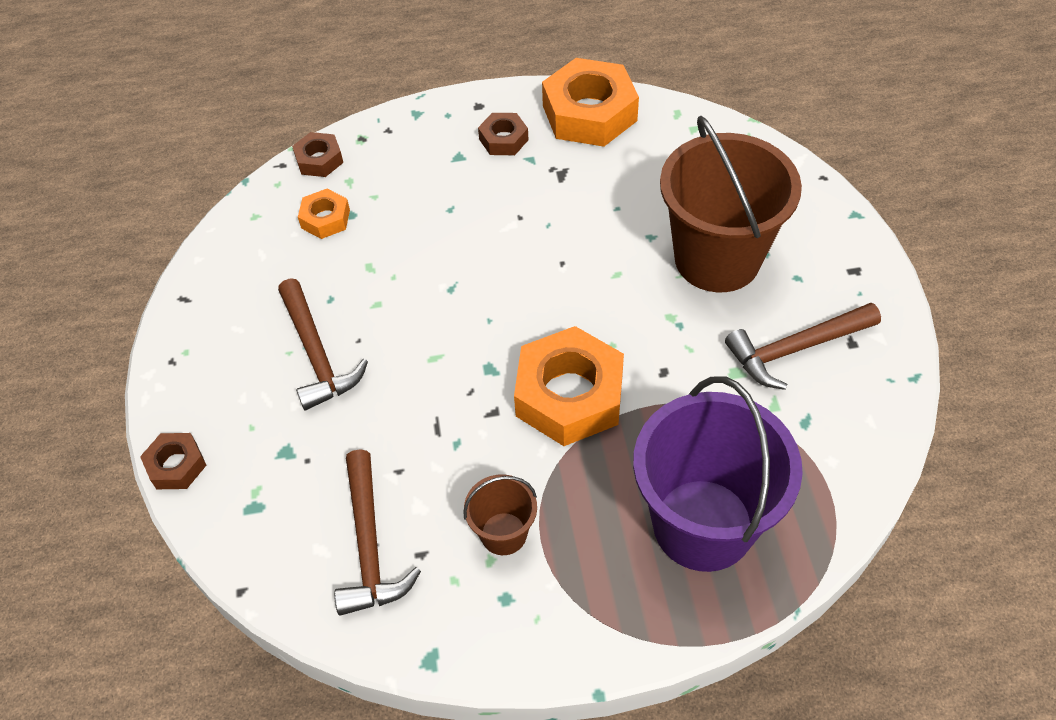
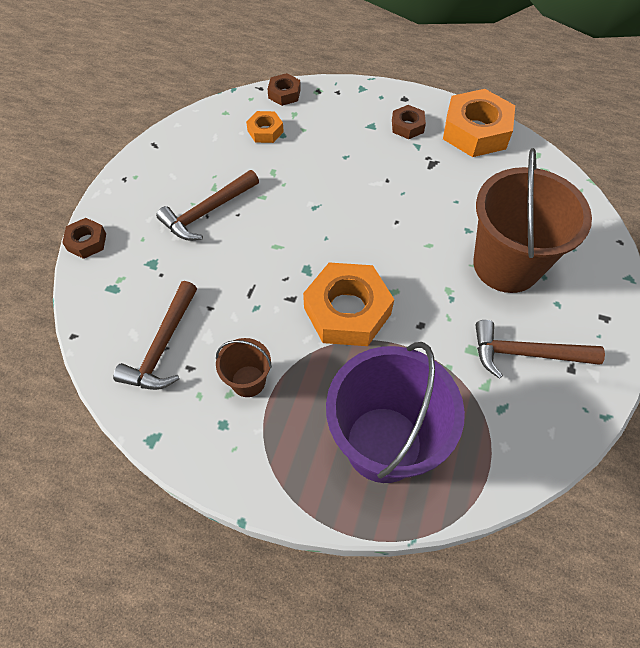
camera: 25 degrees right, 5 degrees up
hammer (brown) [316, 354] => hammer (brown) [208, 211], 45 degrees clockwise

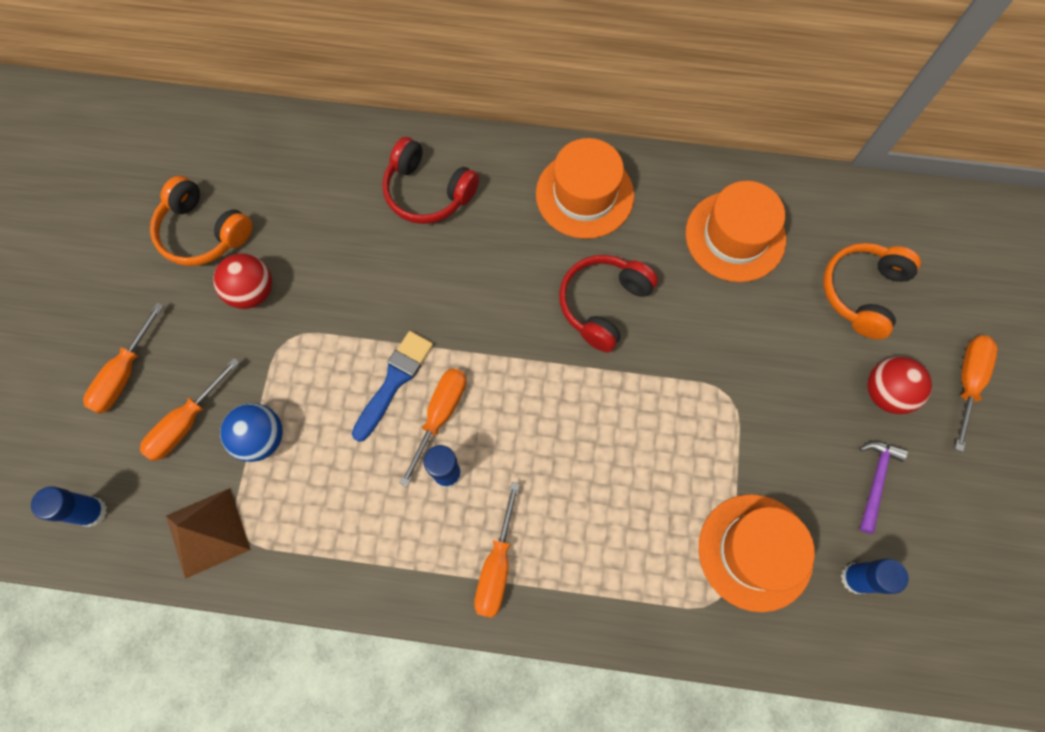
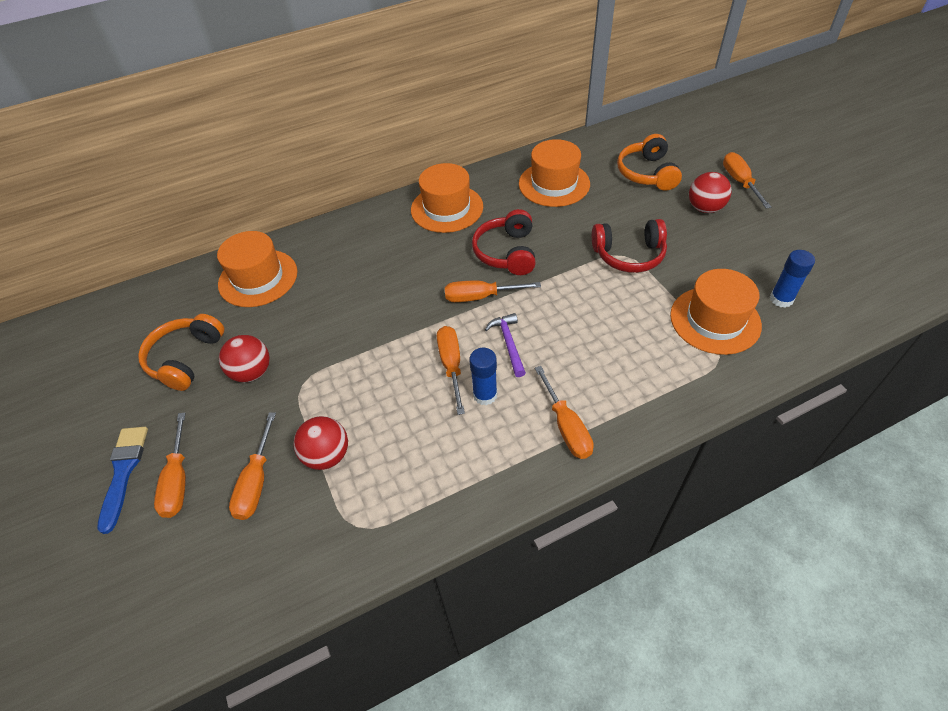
camera: 30 degrees left, 20 degrees down
brush (blue) [394, 381] => brush (blue) [123, 472], moved
headphones (orange) [203, 232] => headphones (orange) [186, 358], 105 degrees clockwise
nothing => hat (orange) [258, 278]
ball (blue) [261, 438] => ball (red) [327, 455]
nothing => screwdriver (orange) [480, 297]
hammer (purple) [875, 480] => hammer (purple) [508, 343], moved
headphones (red) [428, 192] => headphones (red) [629, 255], moved
glue stick (blue) [92, 512] => nothing
pyramid (brown) [208, 532] => nothing

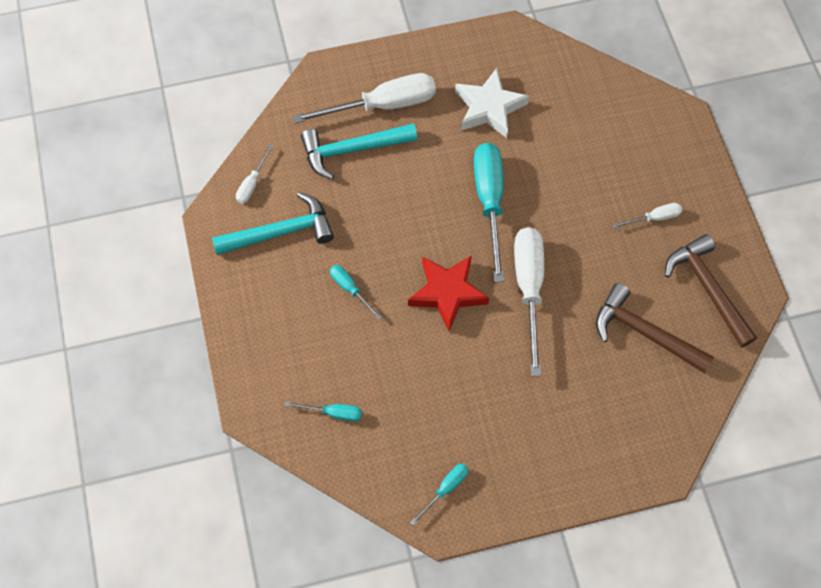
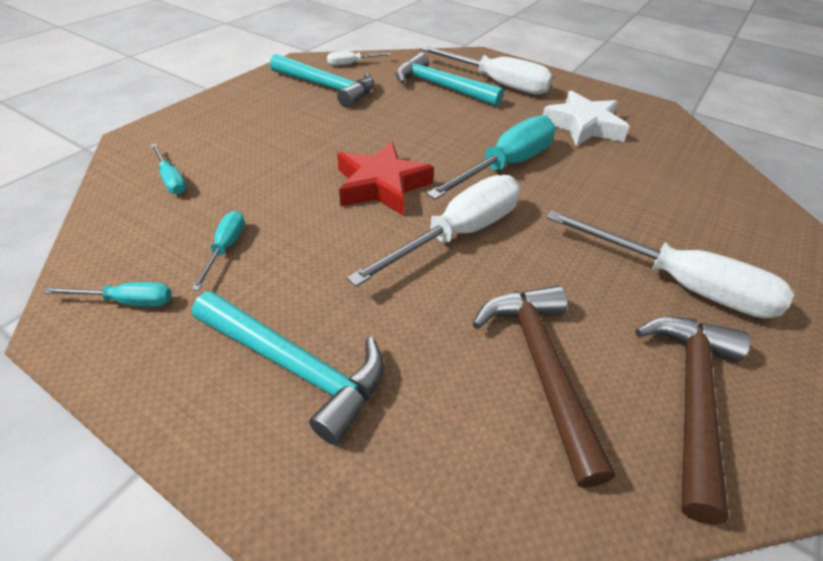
camera: 45 degrees right, 20 degrees down
screwdriver (turquoise) [350, 289] => screwdriver (turquoise) [226, 248], moved
nothing => hammer (turquoise) [295, 367]
screwdriver (white) [654, 218] => screwdriver (white) [678, 284], x2.10

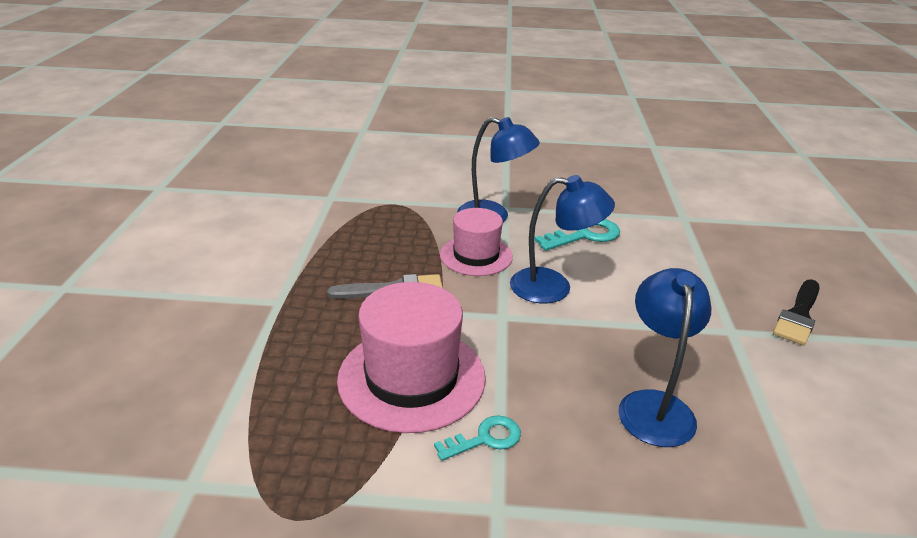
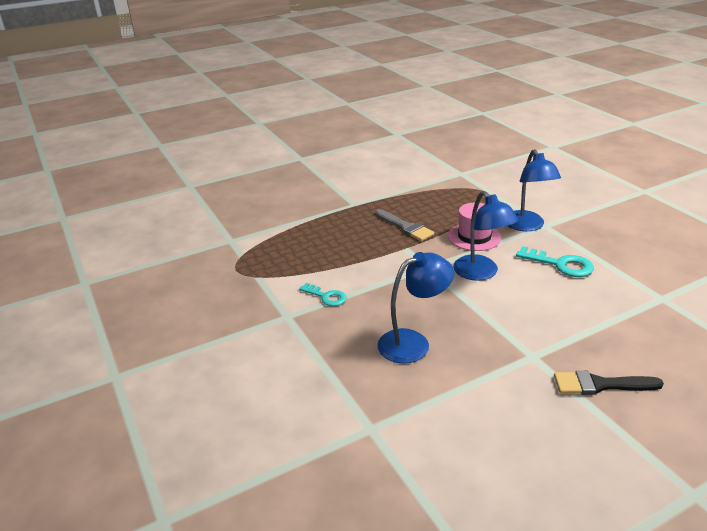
camera: 60 degrees right, 0 degrees up
hat (pink) [411, 378] => nothing

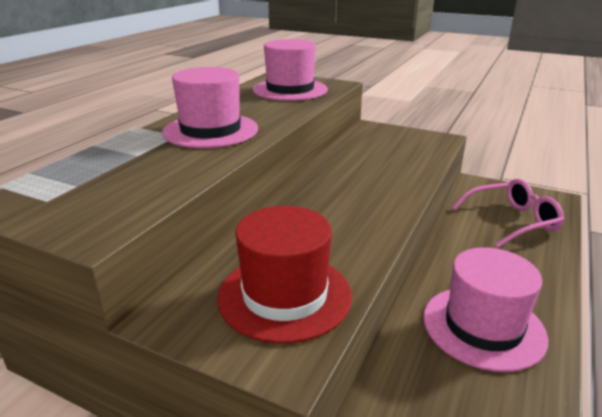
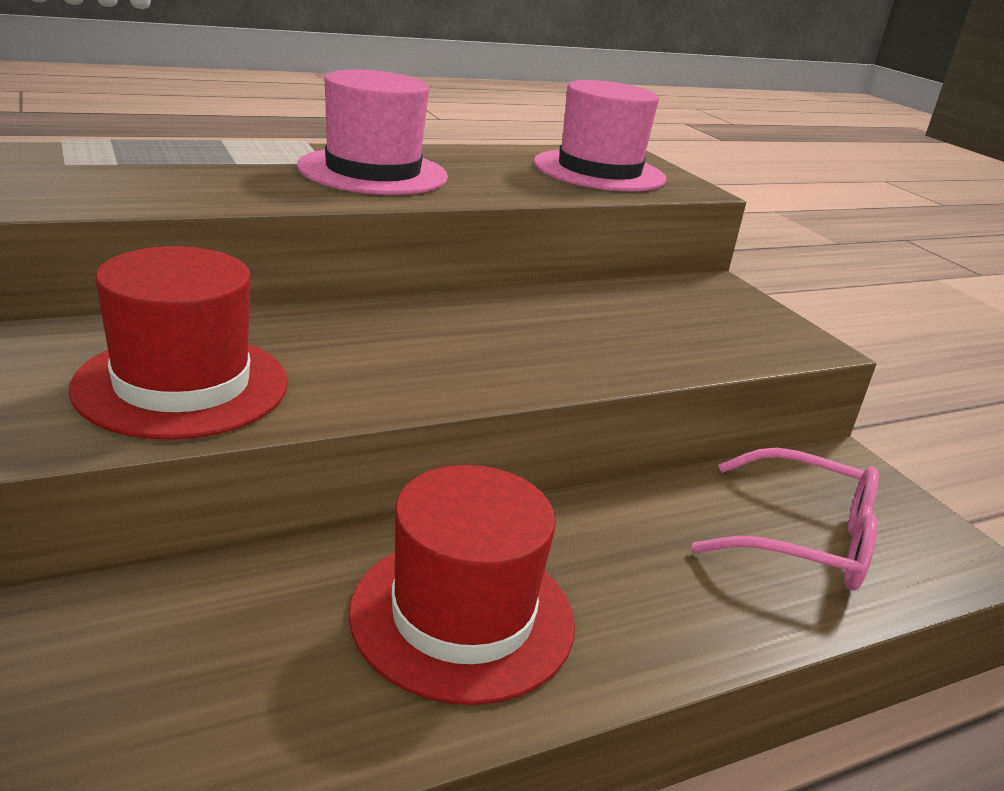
camera: 35 degrees right, 0 degrees up
hat (pink) [483, 326] => hat (red) [462, 616]

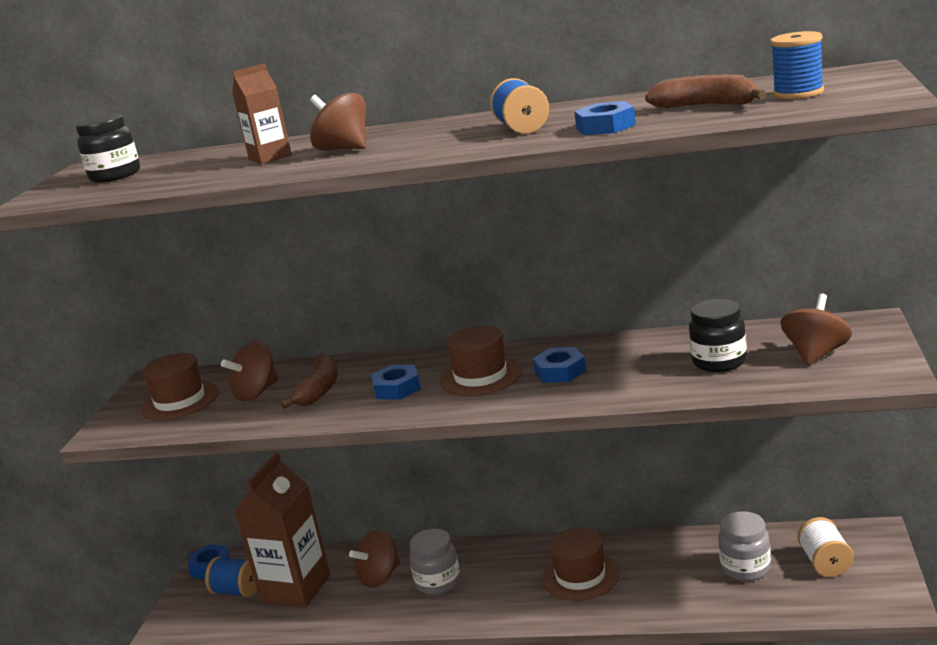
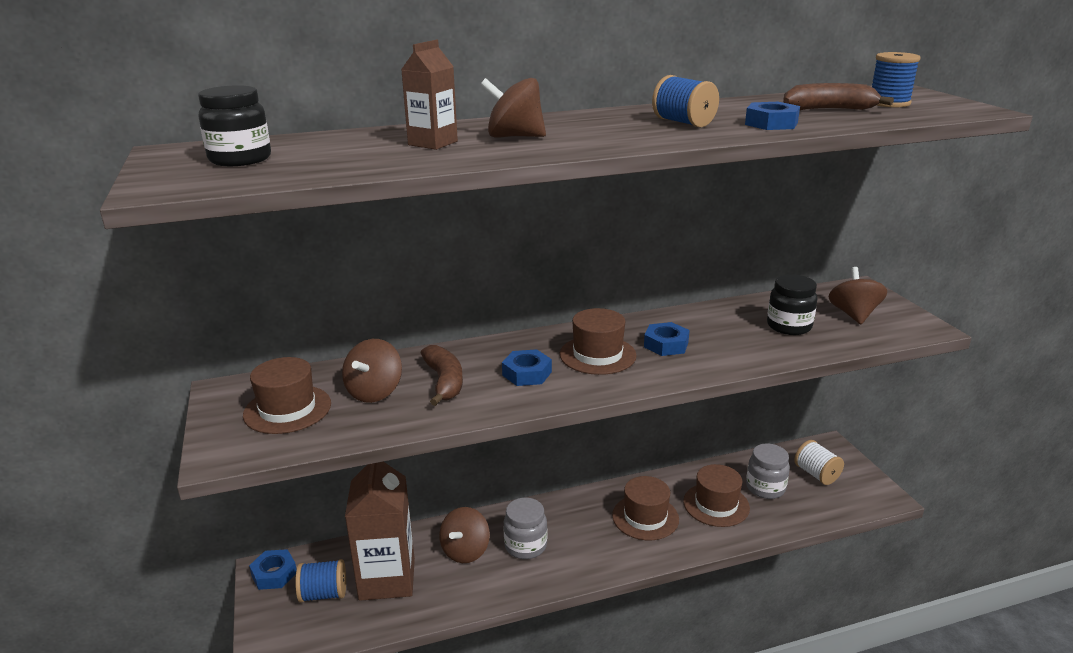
camera: 30 degrees left, 5 degrees up
nothing => hat (brown) [716, 504]

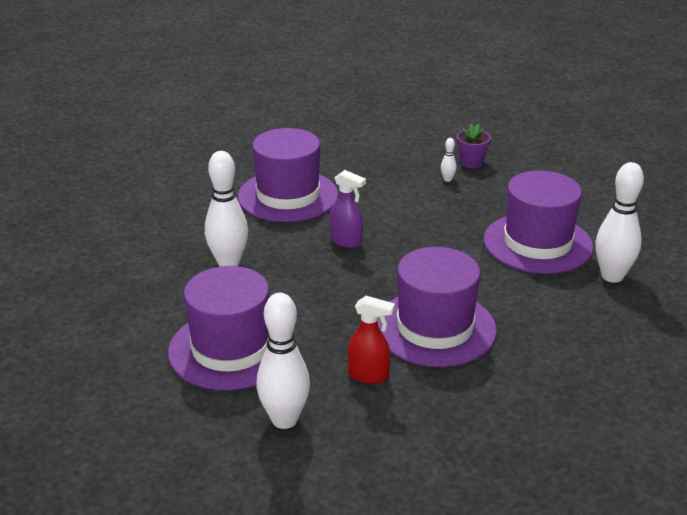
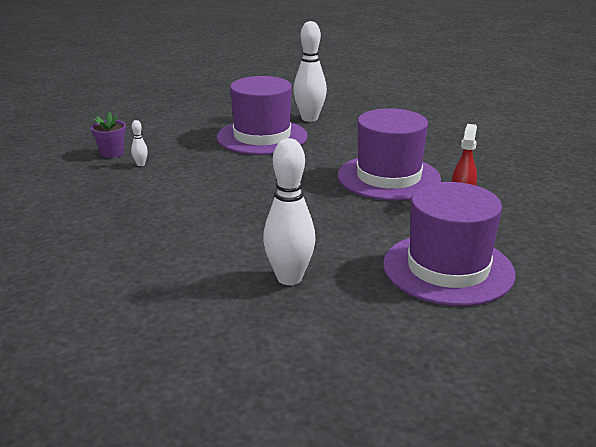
camera: 90 degrees left, 5 degrees down
hat (purple) [288, 196] => nothing
bowling pin (white) [284, 420] => nothing
spray bottle (purple) [346, 241] => nothing

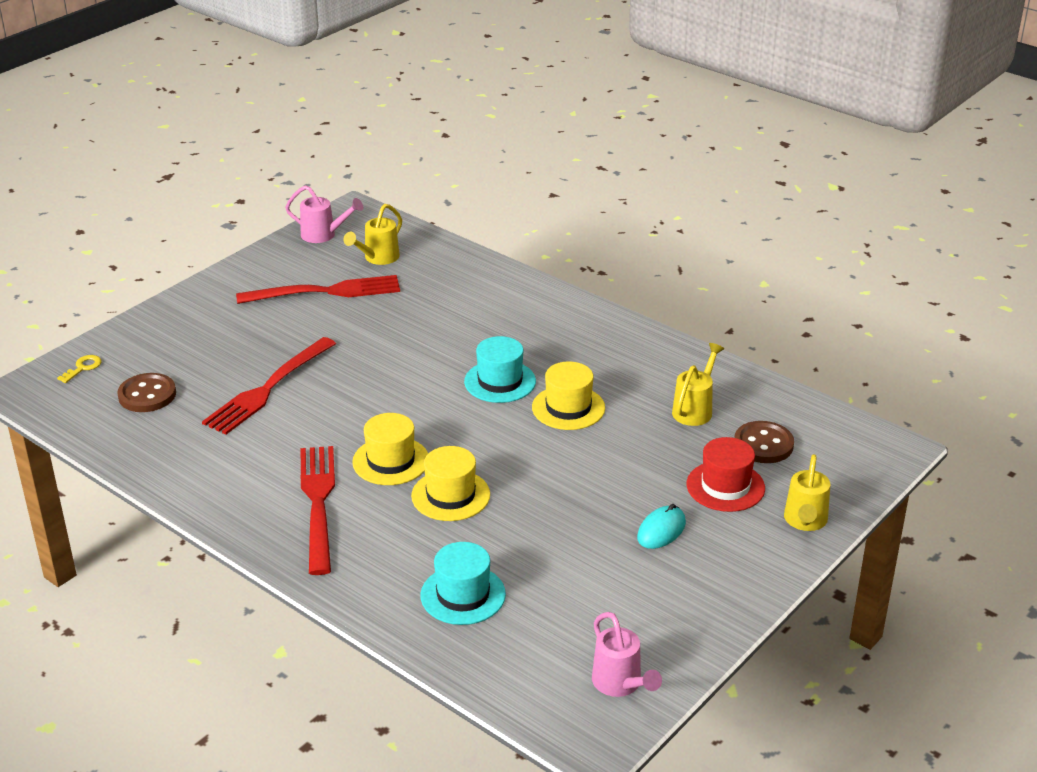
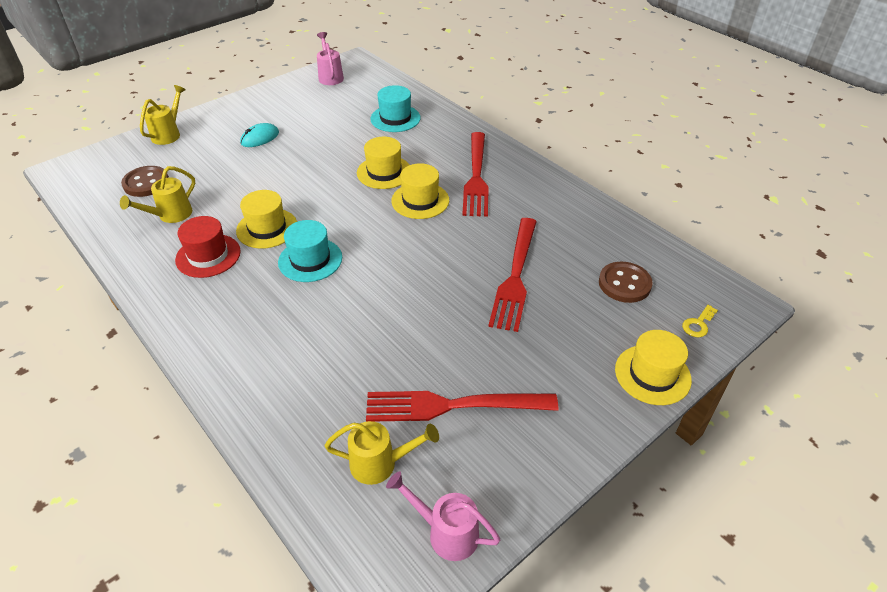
camera: 170 degrees left, 10 degrees up
hat (red) [725, 486] => hat (red) [208, 256], moved
watering can (yellow) [378, 258] => watering can (yellow) [380, 464], 45 degrees clockwise
fork (red) [268, 389] => fork (red) [515, 277], 150 degrees clockwise
nothing => hat (yellow) [652, 374]

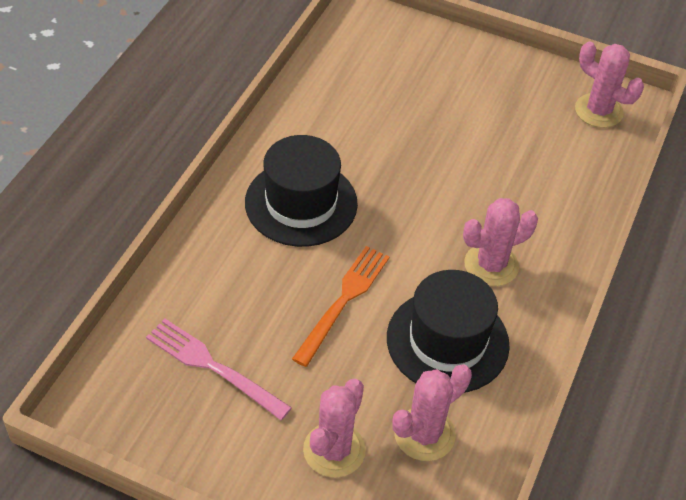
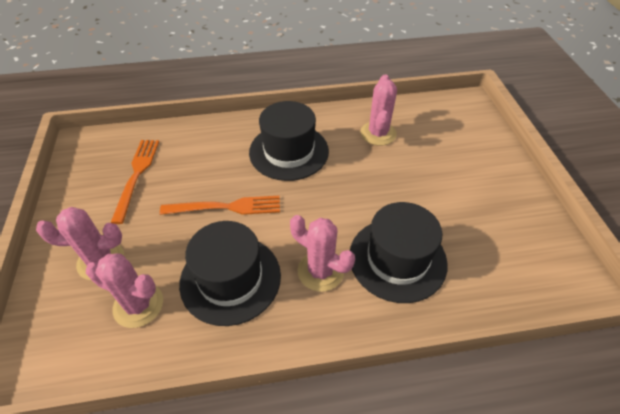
camera: 60 degrees right, 0 degrees up
fork (pink) [213, 367] => fork (orange) [137, 175]
nothing => hat (black) [397, 259]
cactus (pink) [598, 111] => cactus (pink) [378, 133], moved

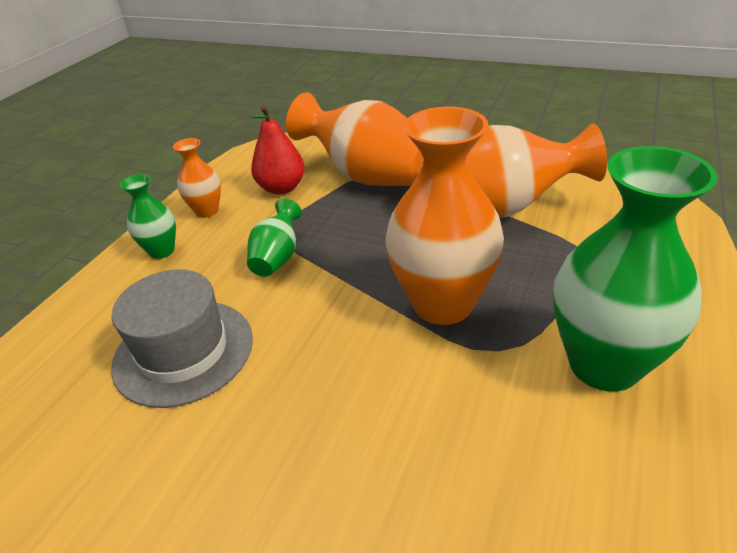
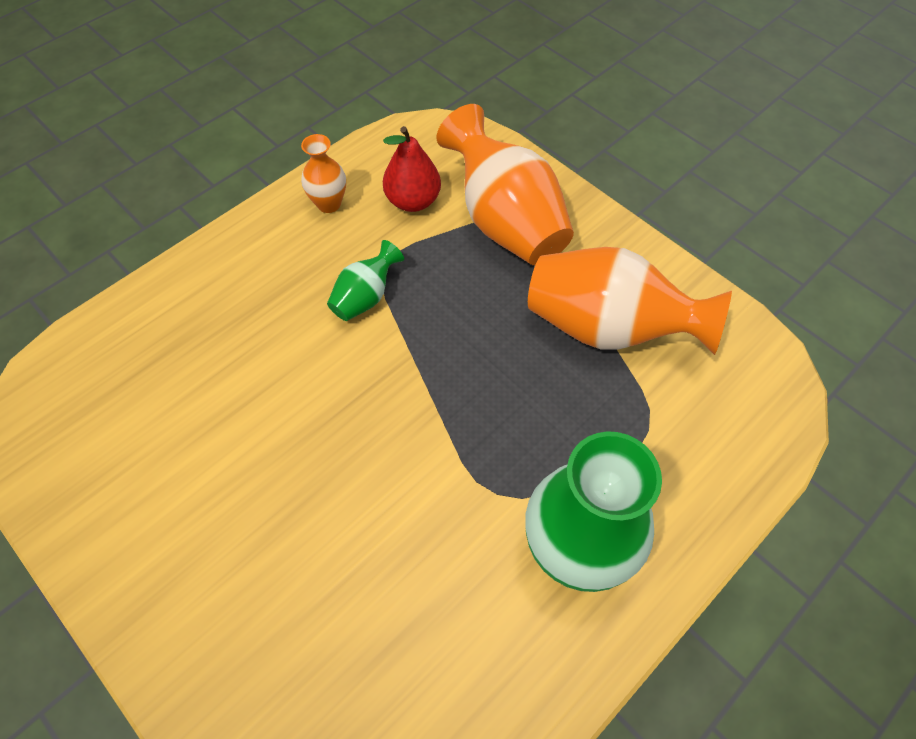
camera: 20 degrees right, 20 degrees up
hat (grey) [183, 351] => nothing
vase (green) [162, 251] => nothing
vase (orange) [443, 304] => nothing

